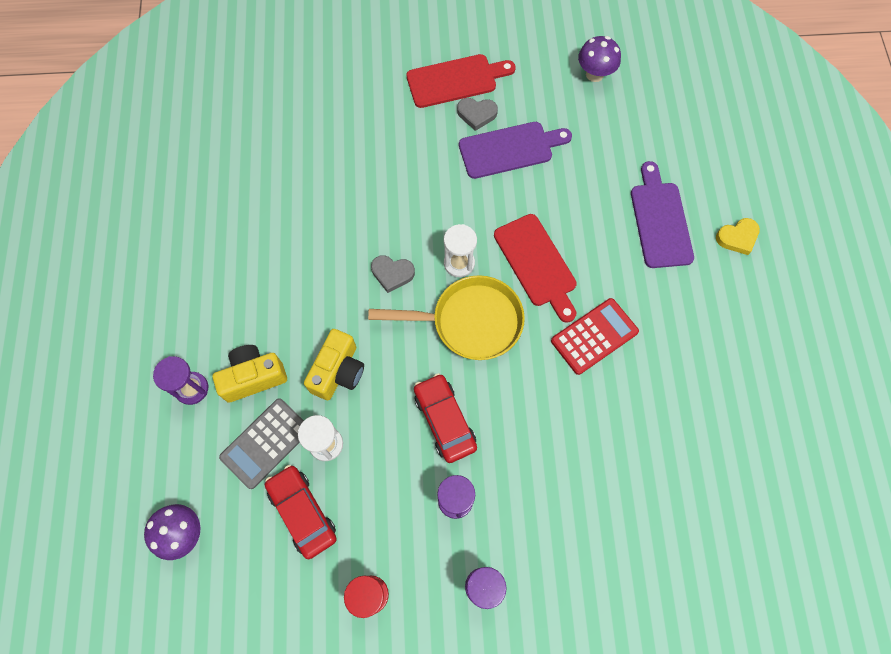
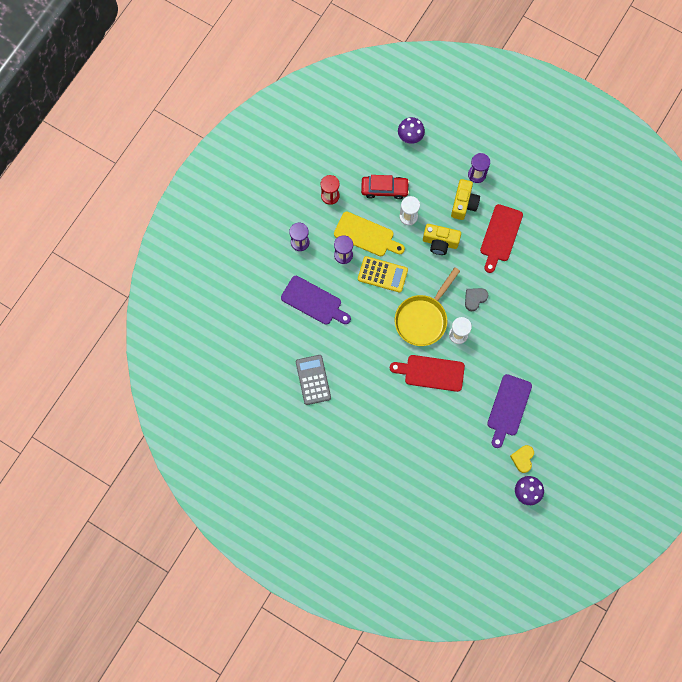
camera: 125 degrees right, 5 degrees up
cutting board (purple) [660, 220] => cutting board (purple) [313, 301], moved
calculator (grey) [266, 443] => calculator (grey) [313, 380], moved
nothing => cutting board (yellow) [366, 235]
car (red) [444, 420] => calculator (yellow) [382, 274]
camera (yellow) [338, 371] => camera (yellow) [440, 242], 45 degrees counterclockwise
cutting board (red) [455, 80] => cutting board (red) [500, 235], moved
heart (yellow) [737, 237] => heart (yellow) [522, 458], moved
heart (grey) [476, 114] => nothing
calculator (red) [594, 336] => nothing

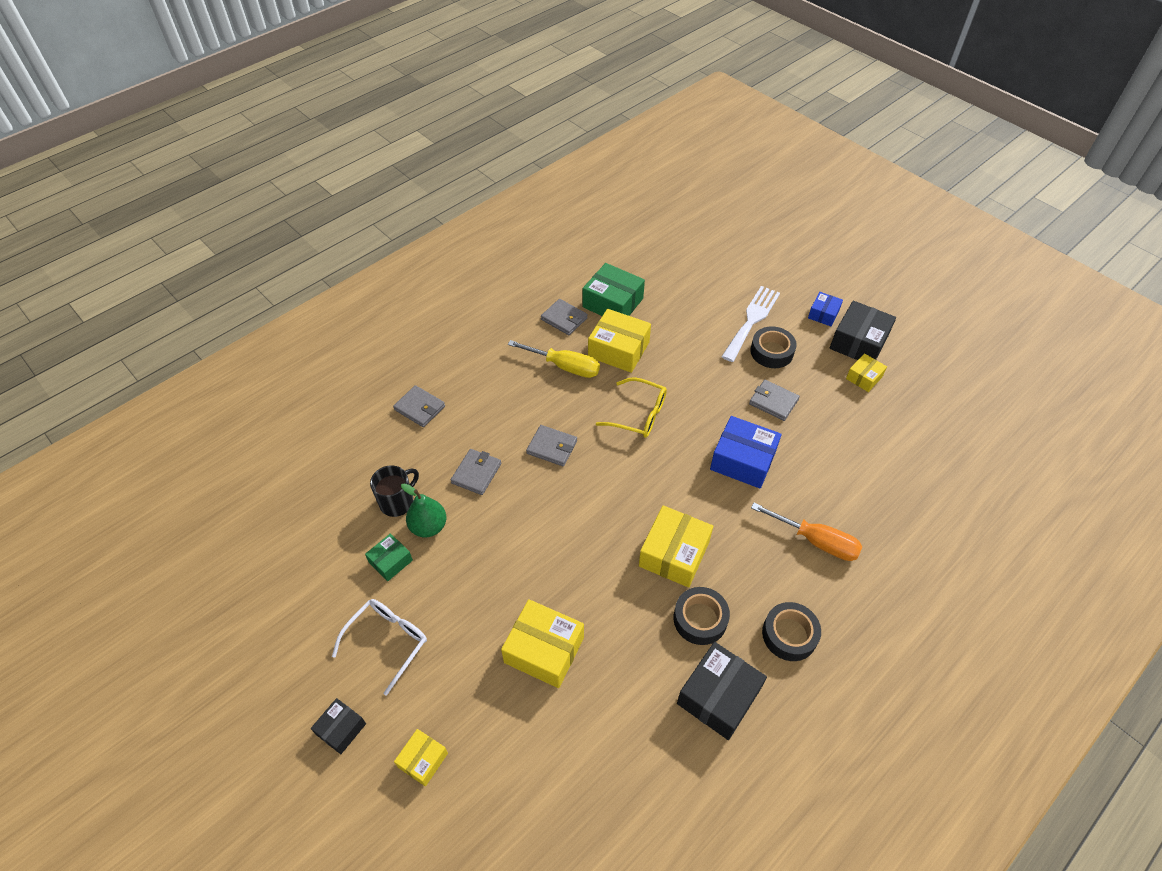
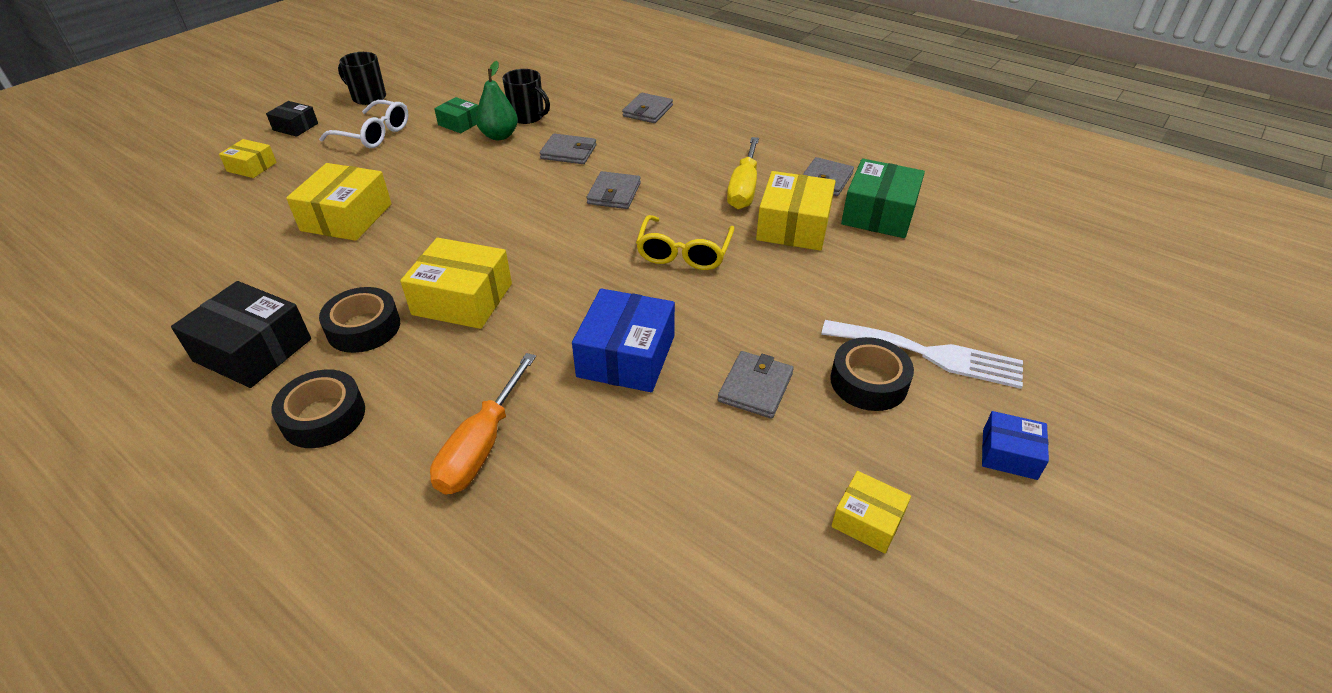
camera: 80 degrees right, 10 degrees down
nothing => mug (black) [368, 97]
box (black) [858, 342] => nothing

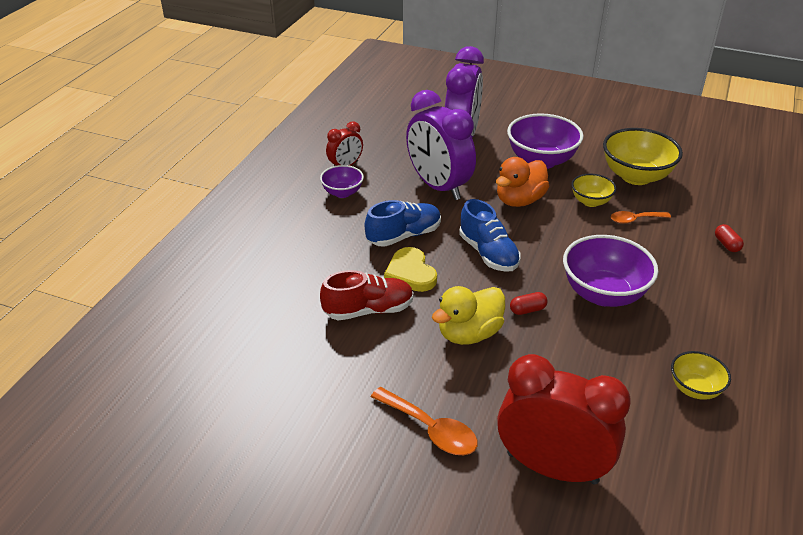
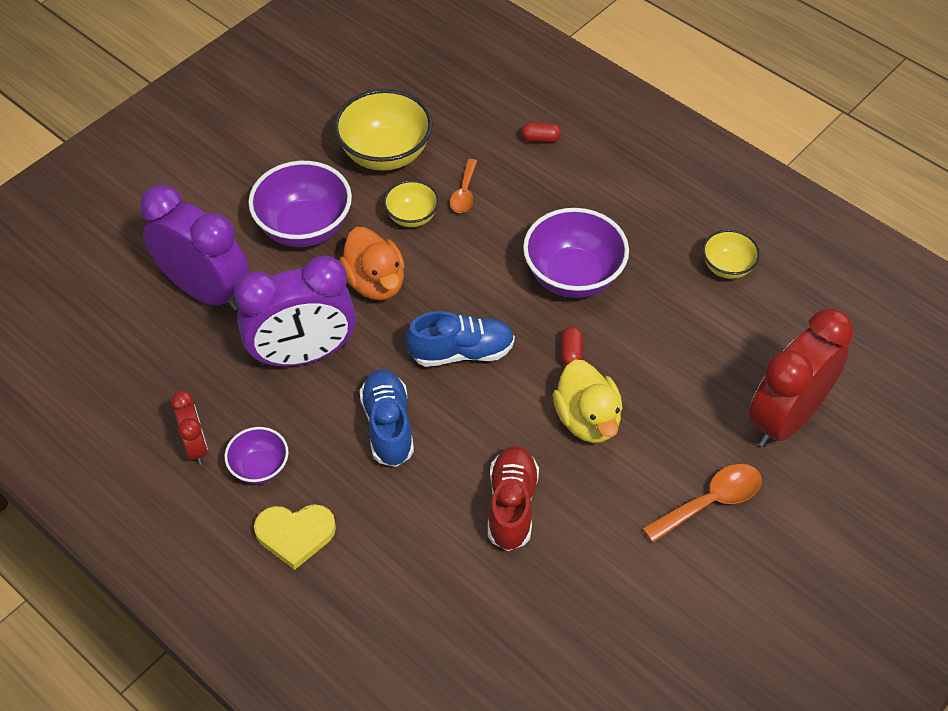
camera: 70 degrees left, 15 degrees up
heart (yellow) [410, 273] => heart (yellow) [295, 534], moved

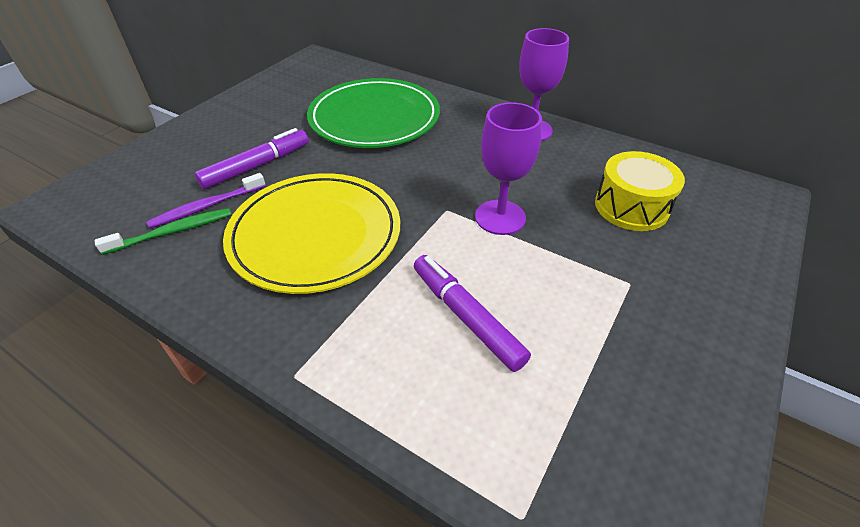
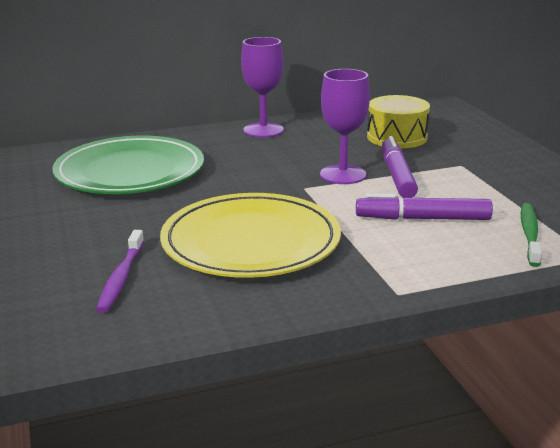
camera: 50 degrees left, 20 degrees down
marker (purple) [257, 166] => marker (purple) [397, 176], moved
toothbrush (green) [172, 232] => toothbrush (green) [530, 234], moved

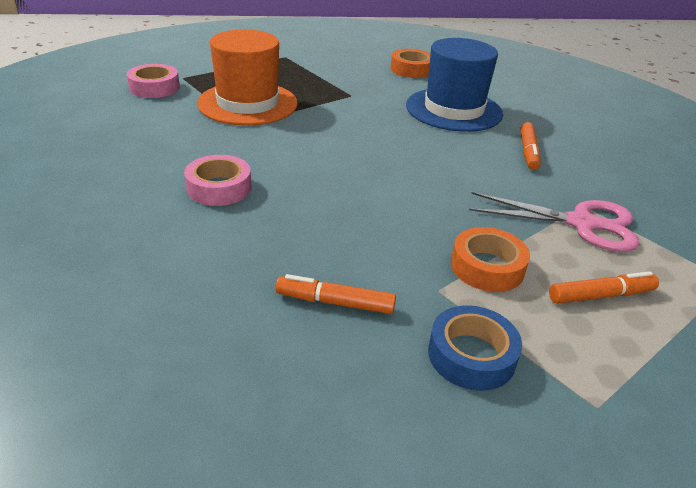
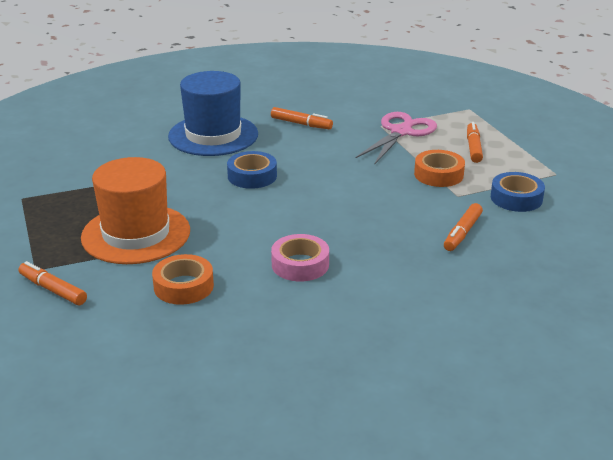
camera: 70 degrees left, 5 degrees down
tape (pink) [154, 87] => marker (orange) [53, 290]
tape (orange) [411, 69] => tape (orange) [183, 286], moved
nothing => tape (blue) [252, 176]

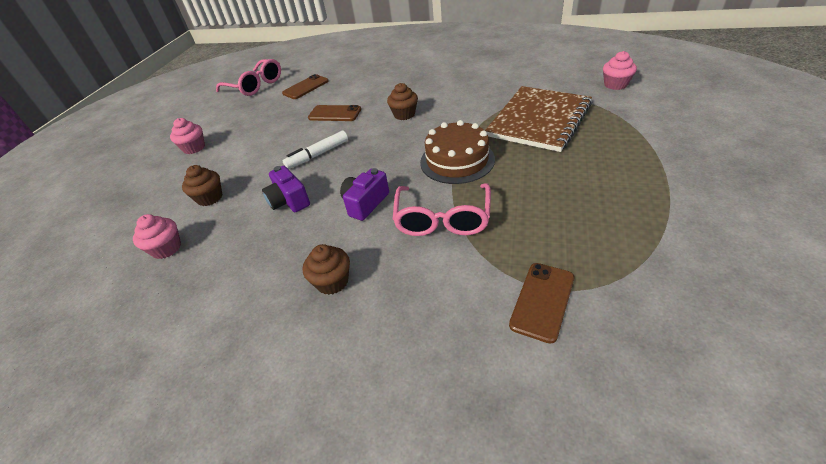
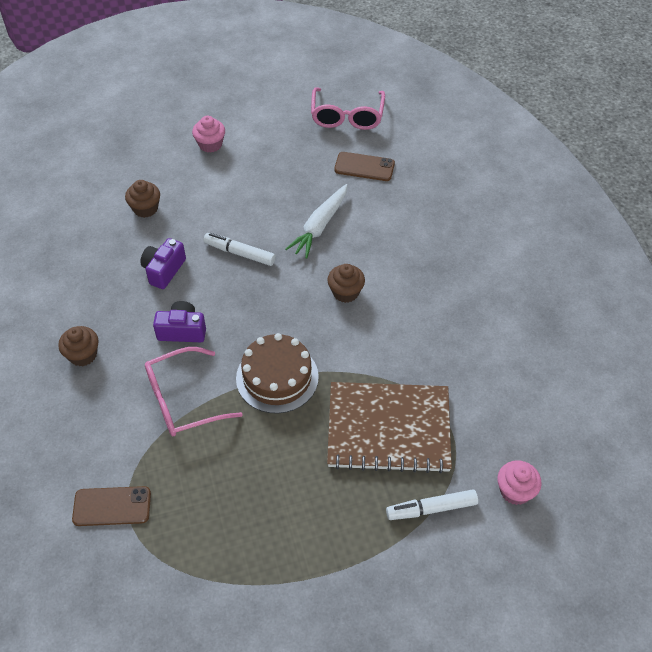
camera: 55 degrees right, 10 degrees up
phone (brown) [334, 114] => carrot (white) [319, 226]
nothing => marker (white) [431, 508]
cupcake (pink) [166, 248] => nothing

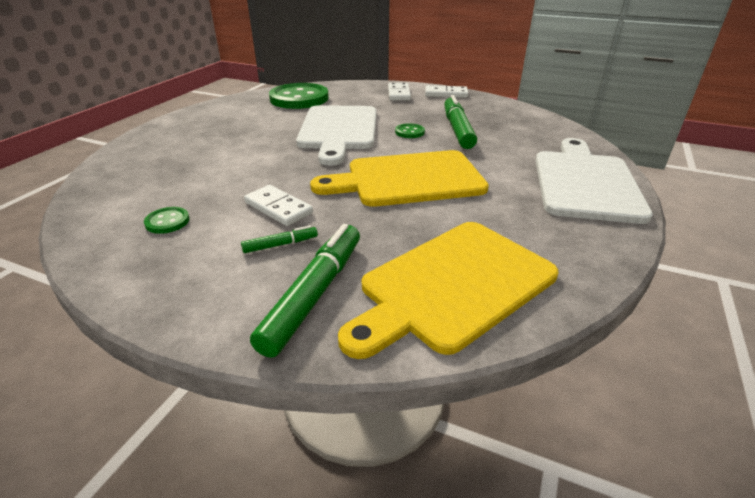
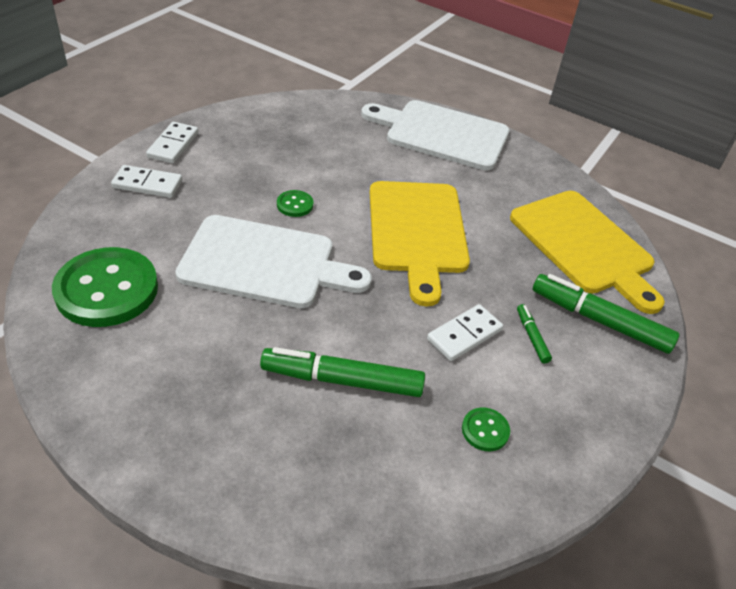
camera: 85 degrees left, 10 degrees up
marker (green) [457, 129] => marker (green) [342, 380], moved

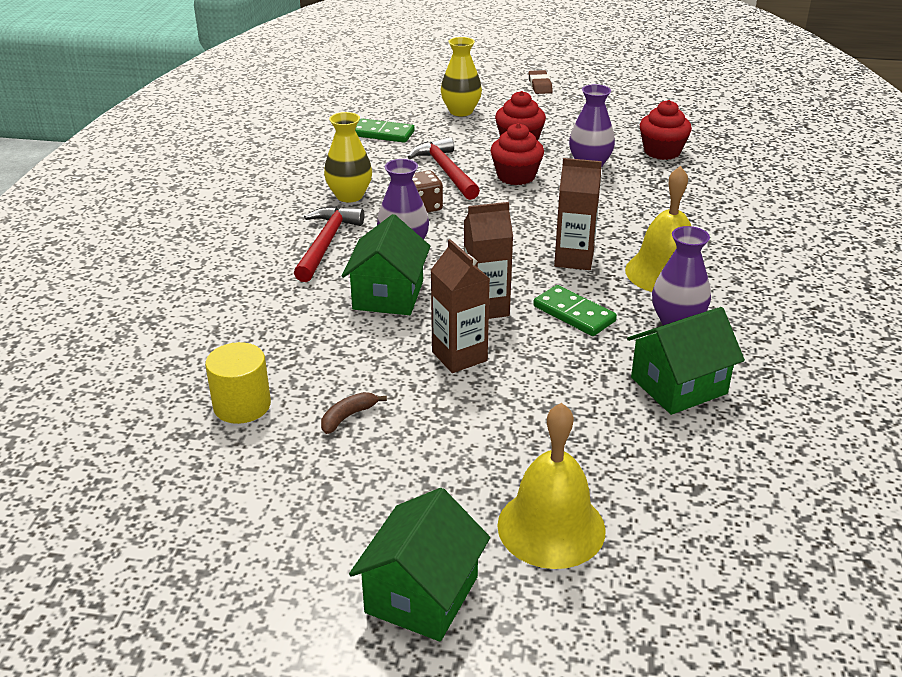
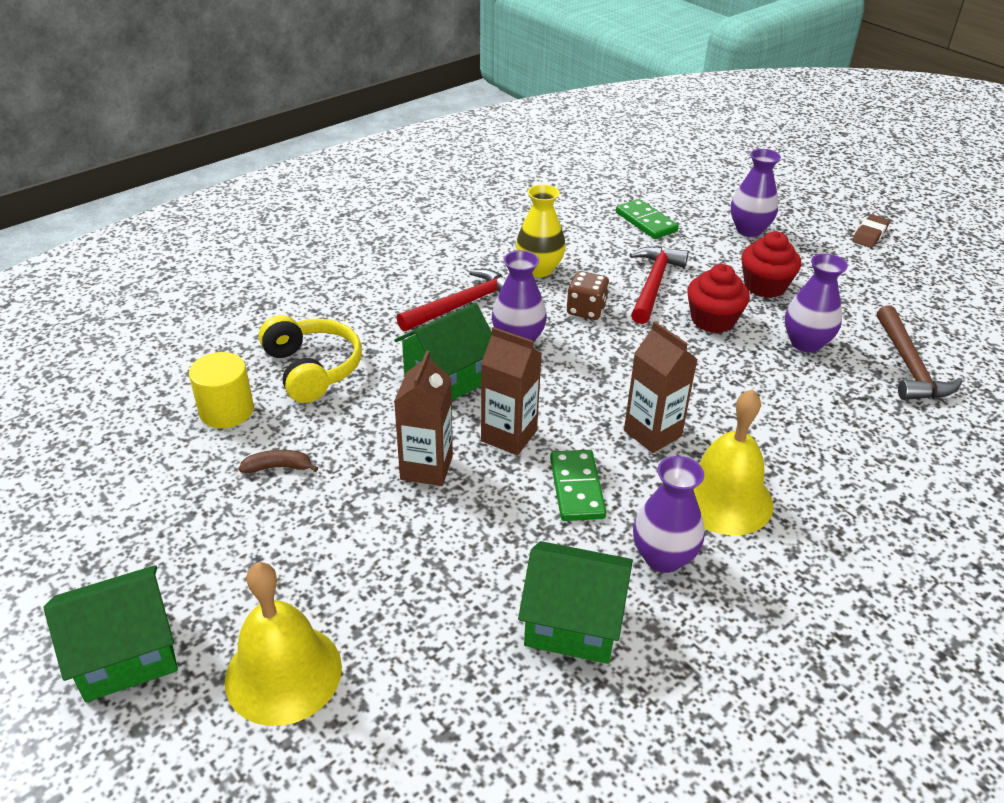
camera: 40 degrees right, 5 degrees up
nothing => headphones (yellow) [312, 369]
vase (yellow) [461, 111] => vase (purple) [749, 230]
cupcake (red) [662, 151] => hammer (brown) [909, 366]

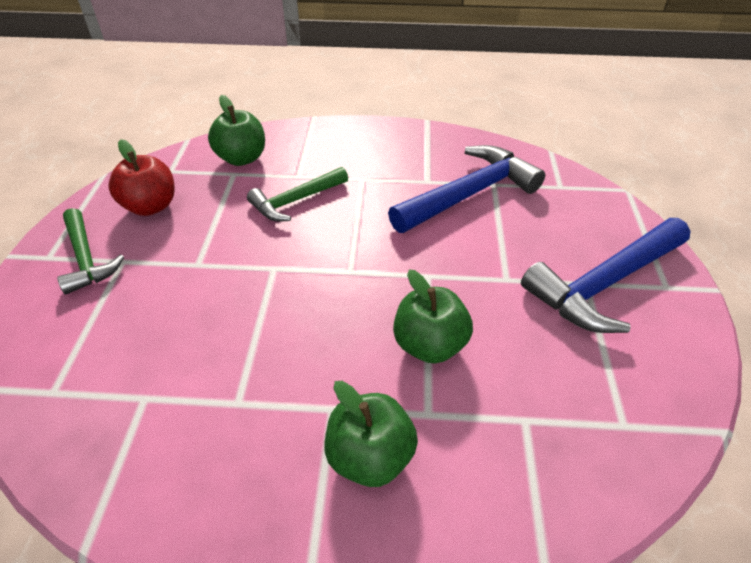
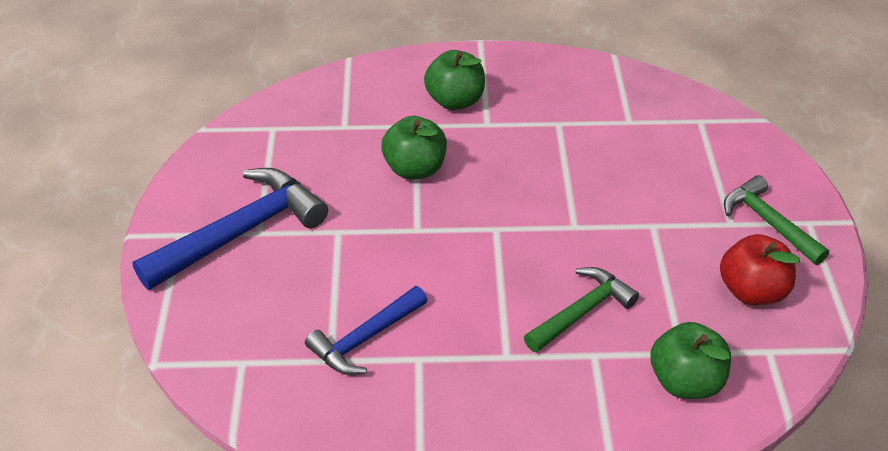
camera: 175 degrees right, 0 degrees up
hammer (blue) [469, 194] => hammer (blue) [365, 339], x0.62

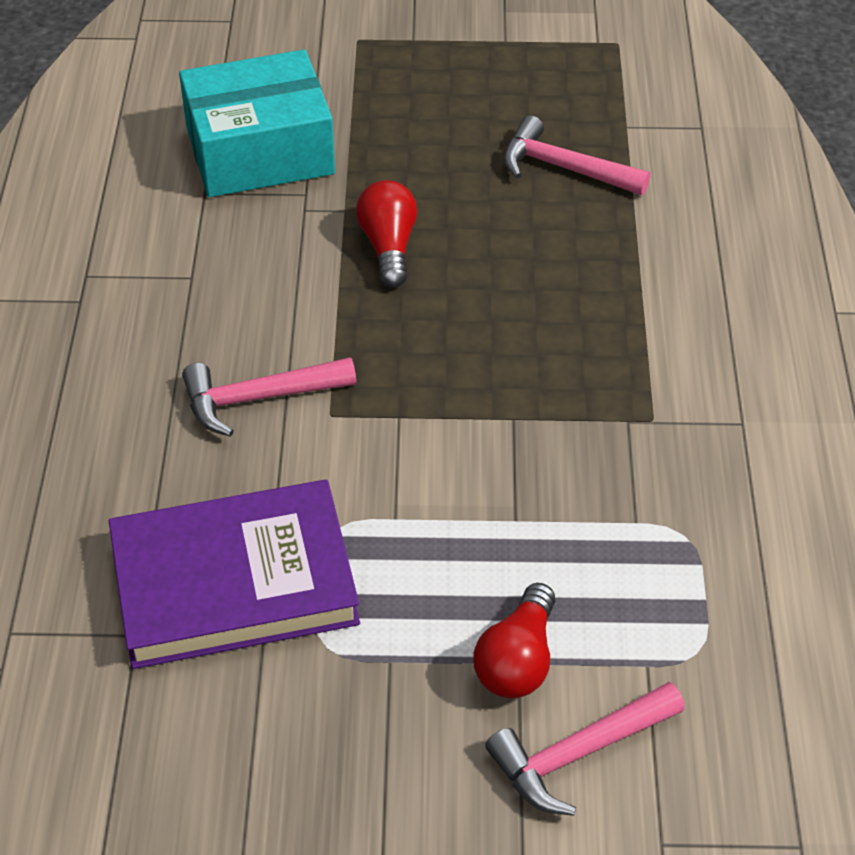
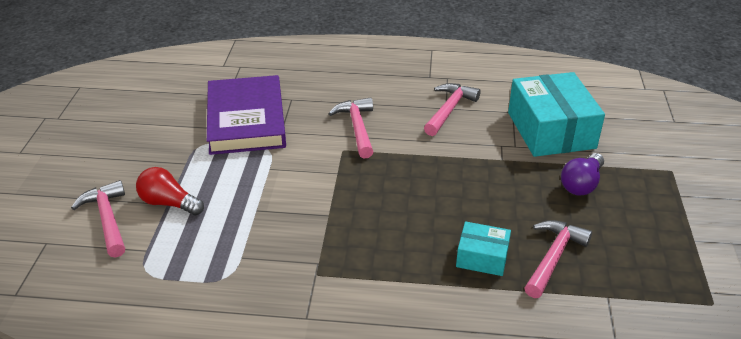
camera: 95 degrees right, 10 degrees down
nothing => hammer (pink) [449, 110]
nothing => box (turquoise) [482, 257]
nothing => light bulb (purple) [581, 184]
light bulb (red) [388, 246] => nothing

